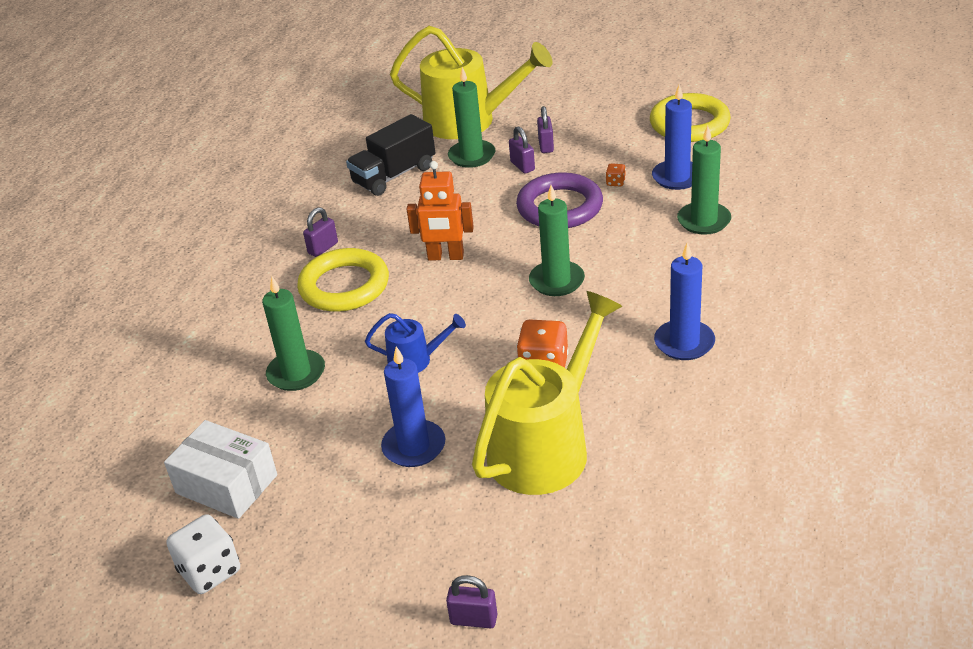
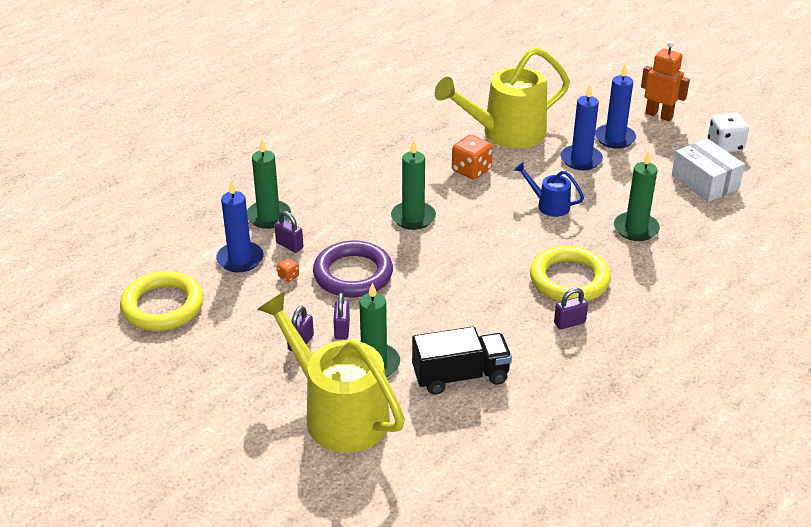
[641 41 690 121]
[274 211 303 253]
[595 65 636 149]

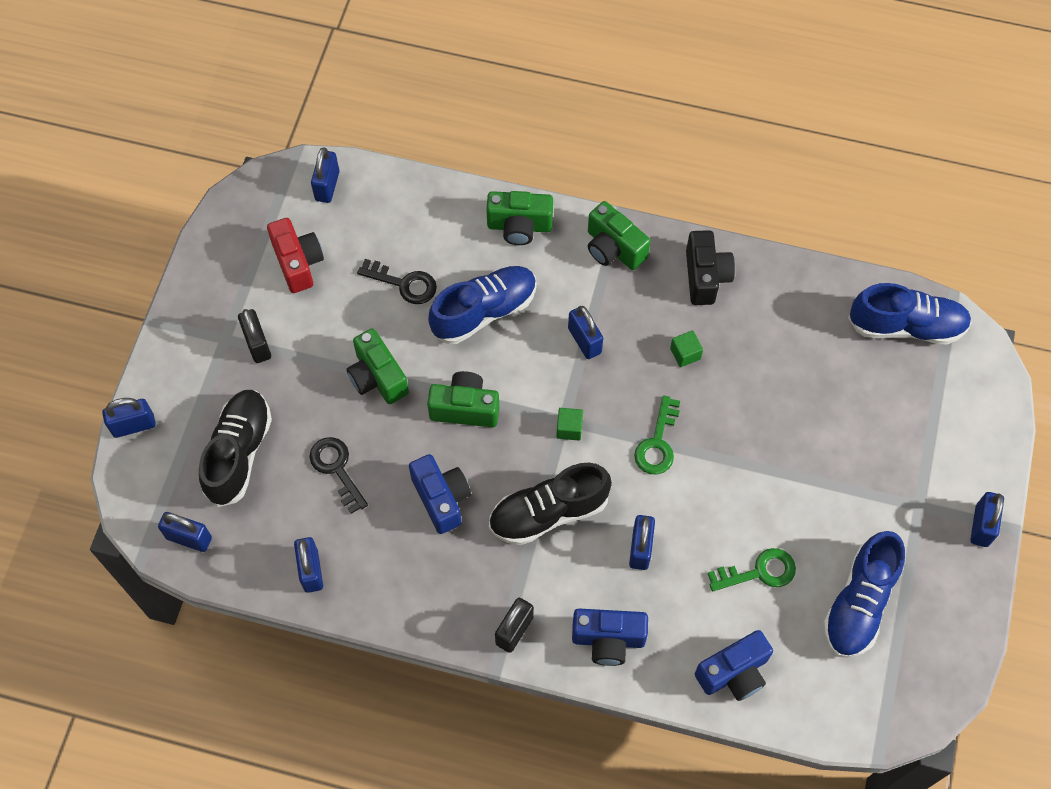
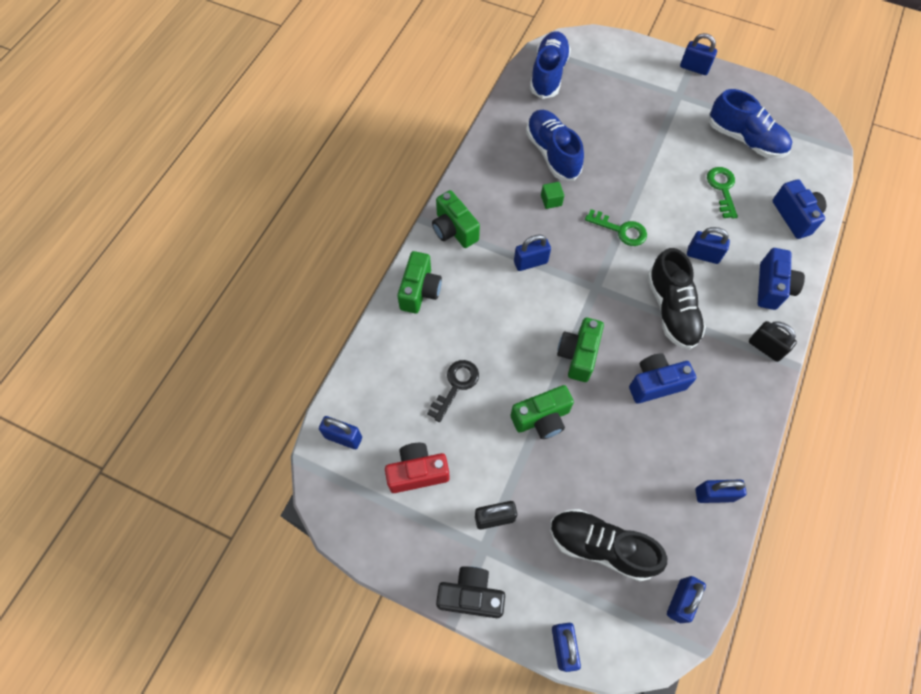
[309 437 368 514] (first image)
[556 408 583 441] (first image)
[526 110 584 181]
[436 566 505 618]
[432 190 480 248]

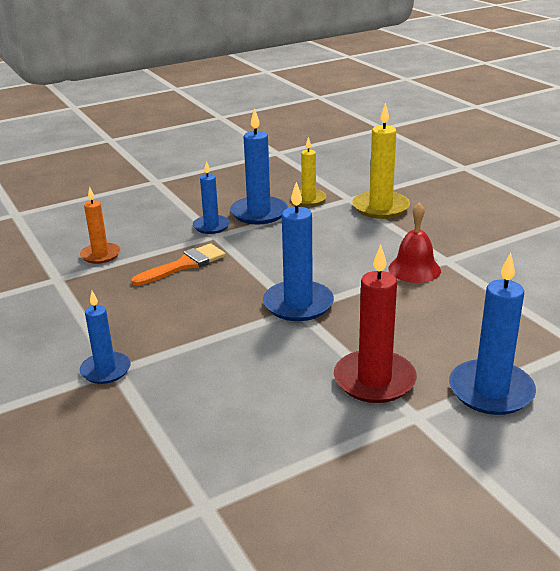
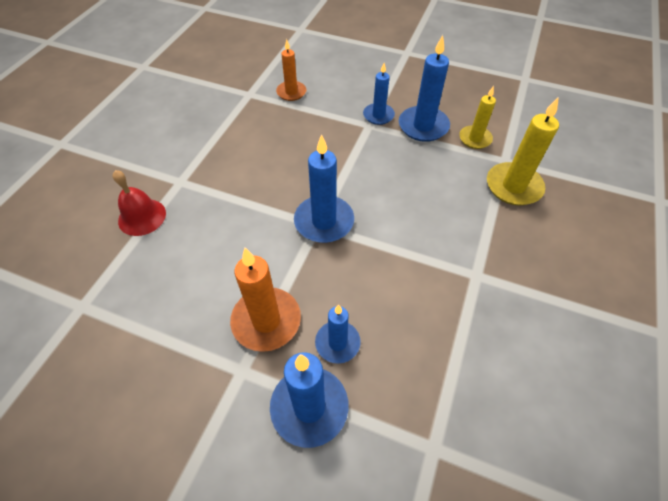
[131 243 226 286] (first image)
[315 304 361 364]
[113 170 166 236]
[230 248 301 352]

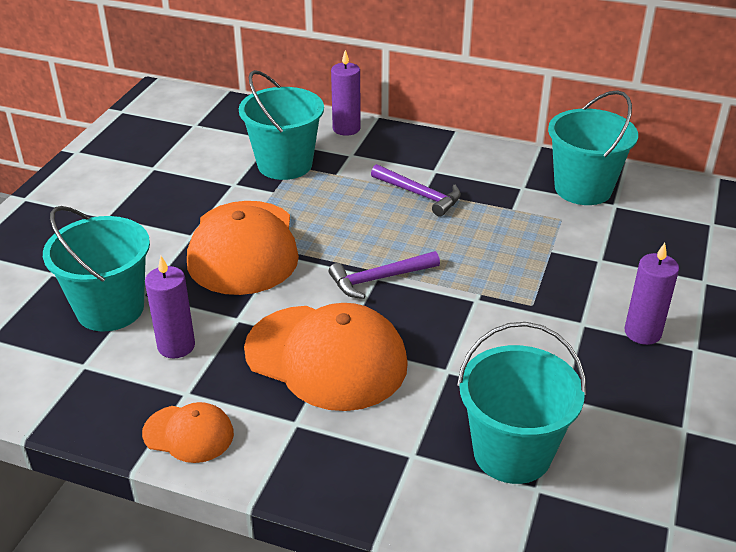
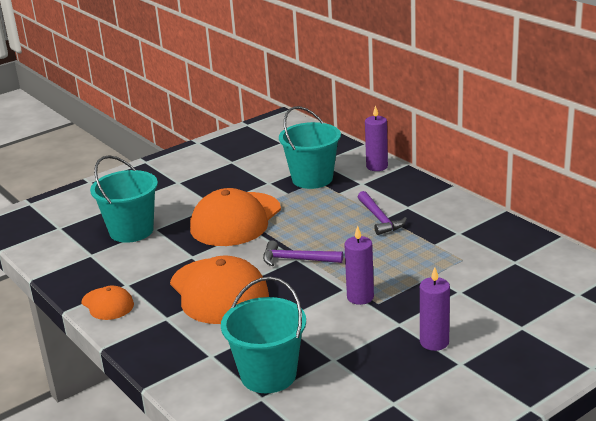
[548 90 638 205] (first image)
[344 226 374 305]

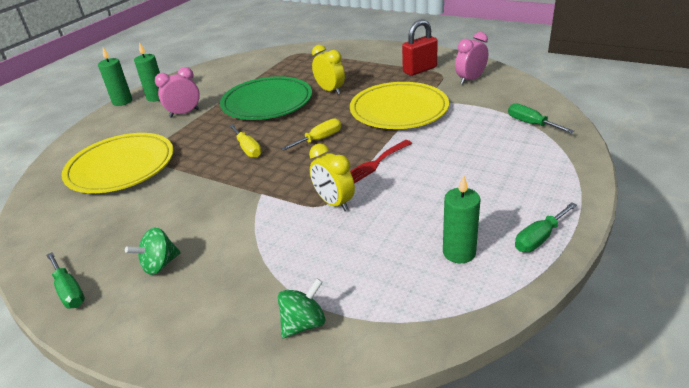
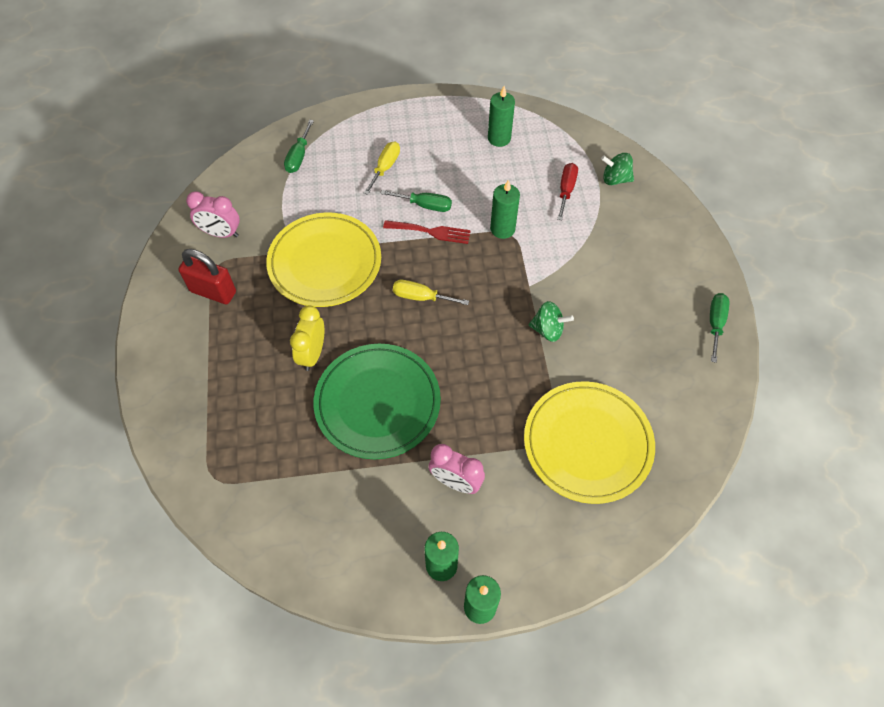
[557 163 578 220]
[529 301 574 342]
[364 142 400 195]
[381 190 452 212]
[490 180 520 239]

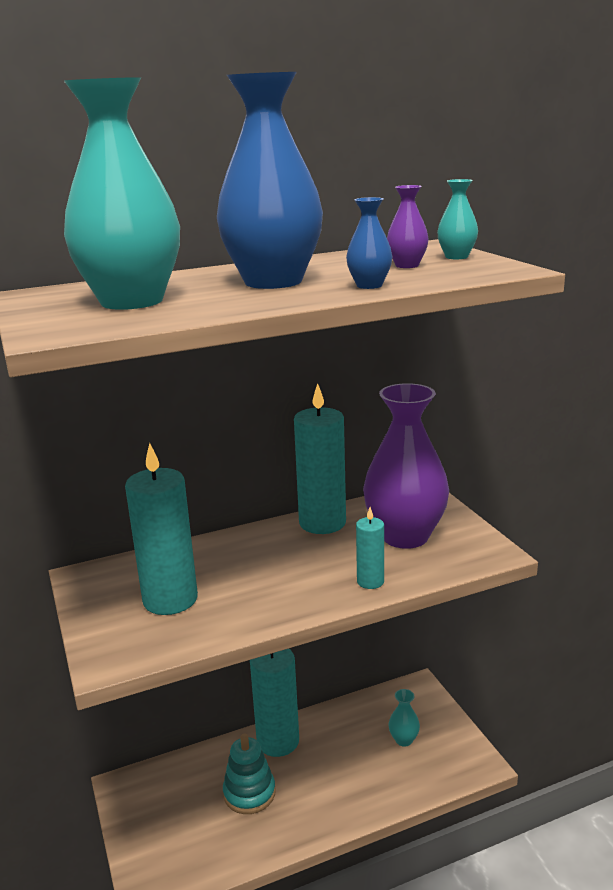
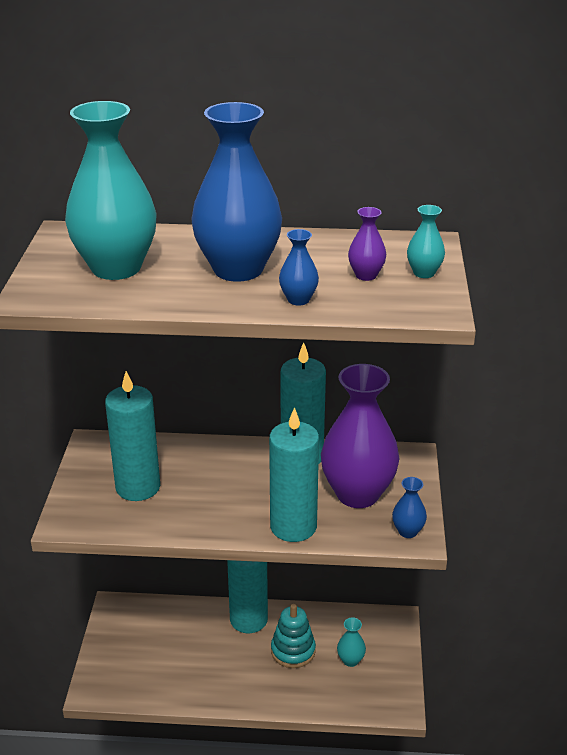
[392 477 427 538]
[271 604 316 668]
[269 407 319 542]

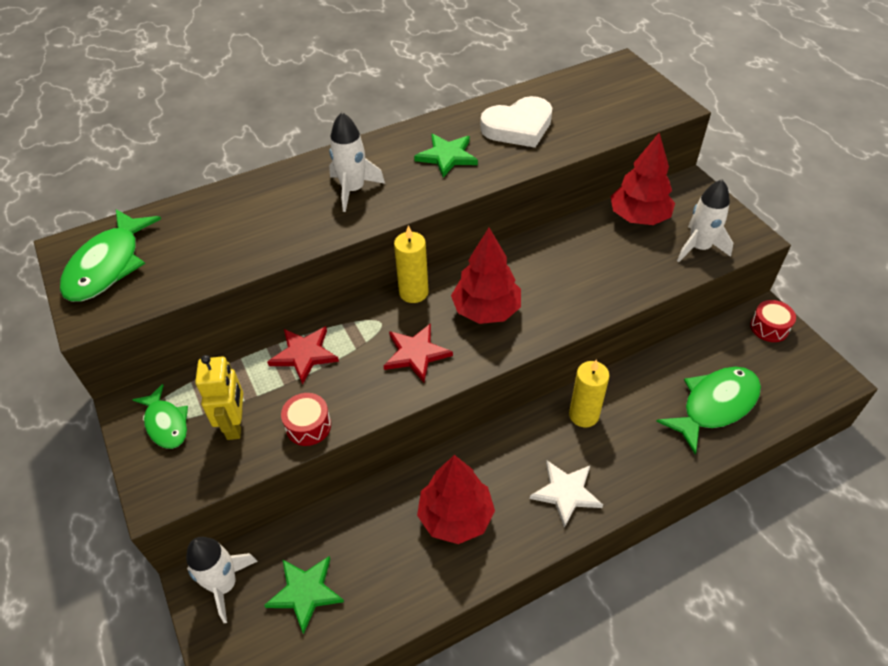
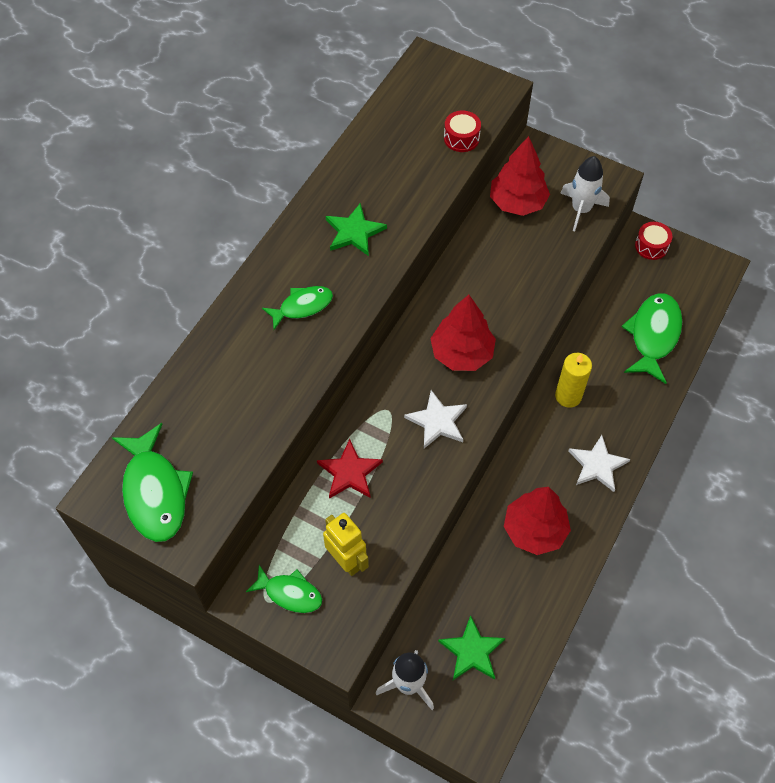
[394 225 429 303] (first image)
[480 96 552 148] (first image)
[444 111 481 152]
[262 286 333 330]
[404 390 467 448]

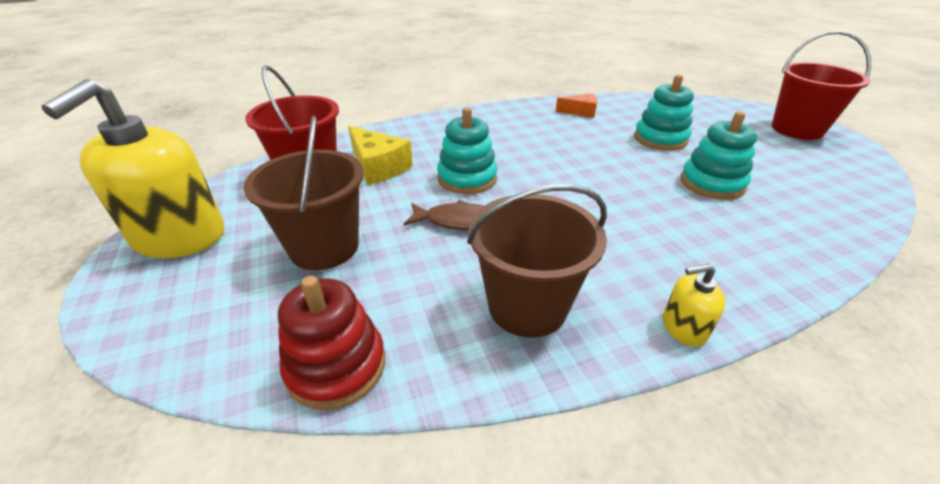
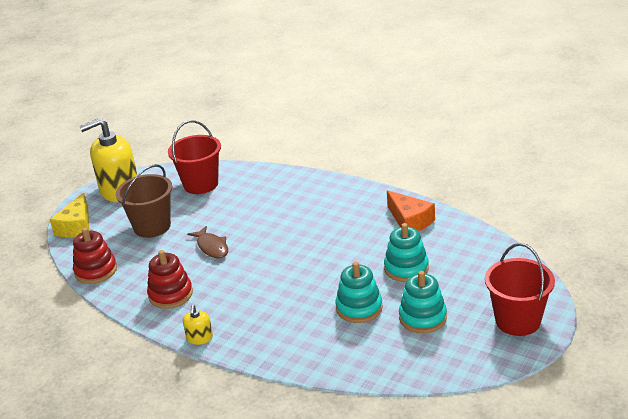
[50 192 89 238]
[399 271 447 333]
[147 250 193 309]
[183 305 213 345]
[387 190 435 231]

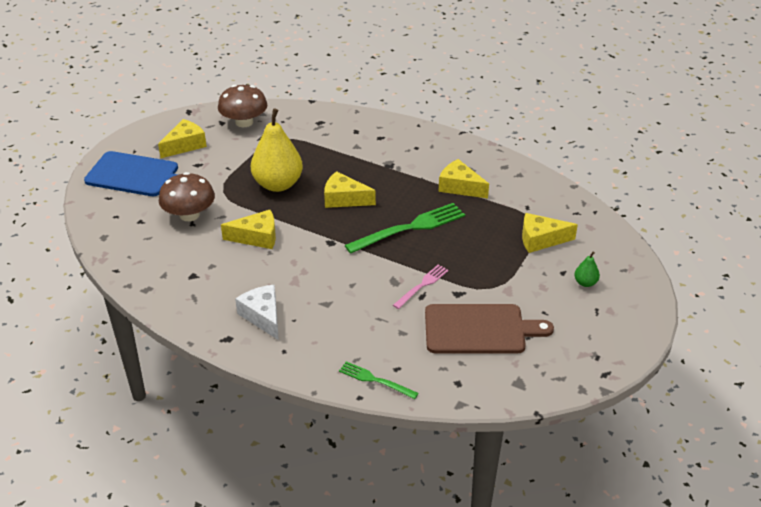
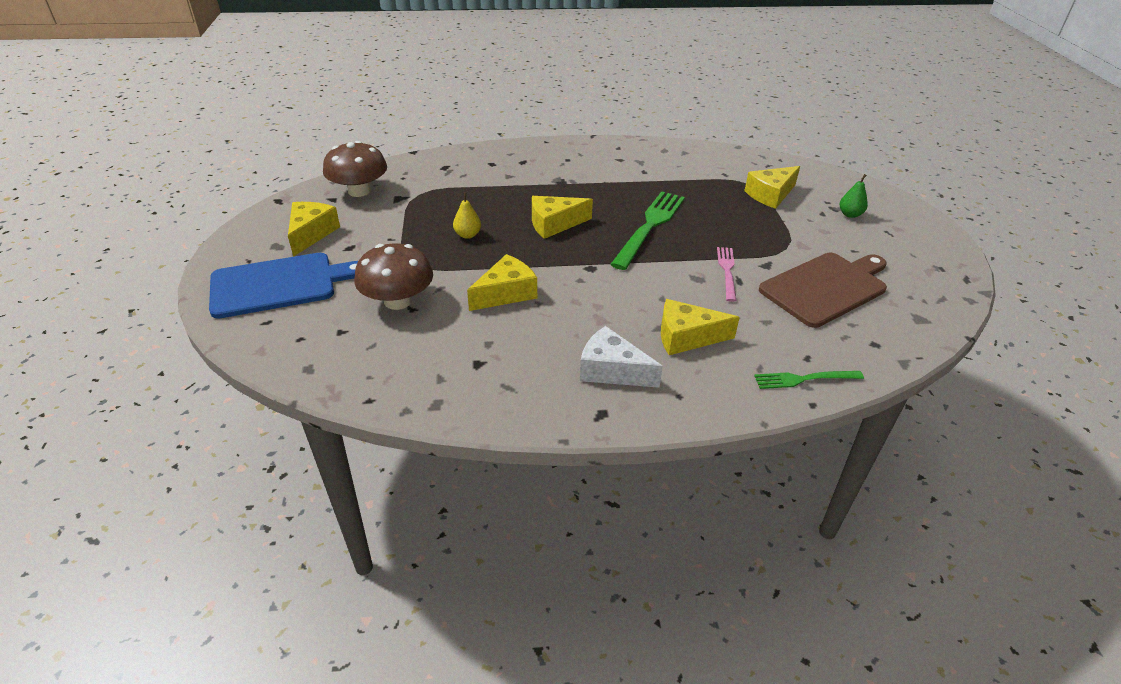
[661 299 740 355]
[453 192 481 239]

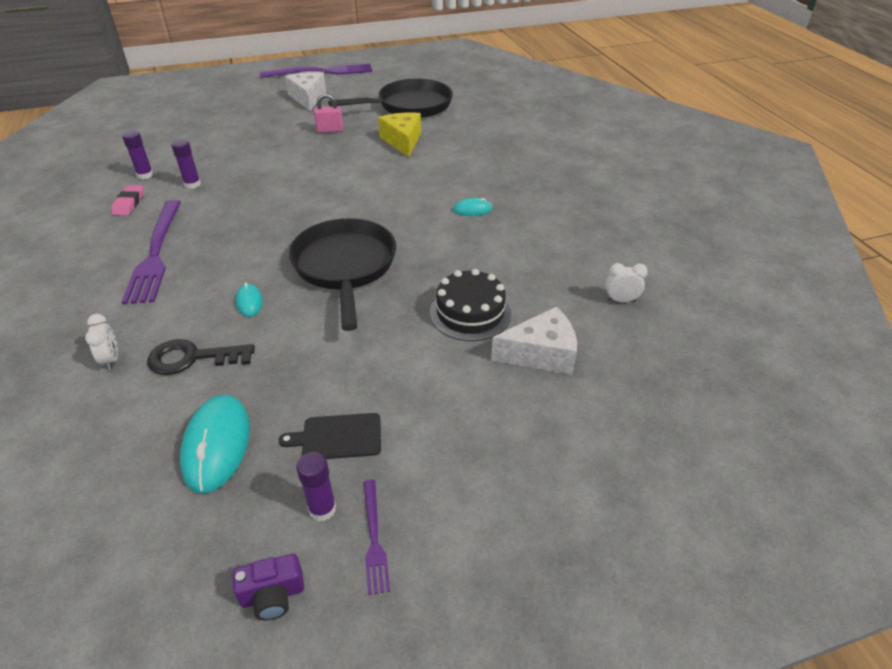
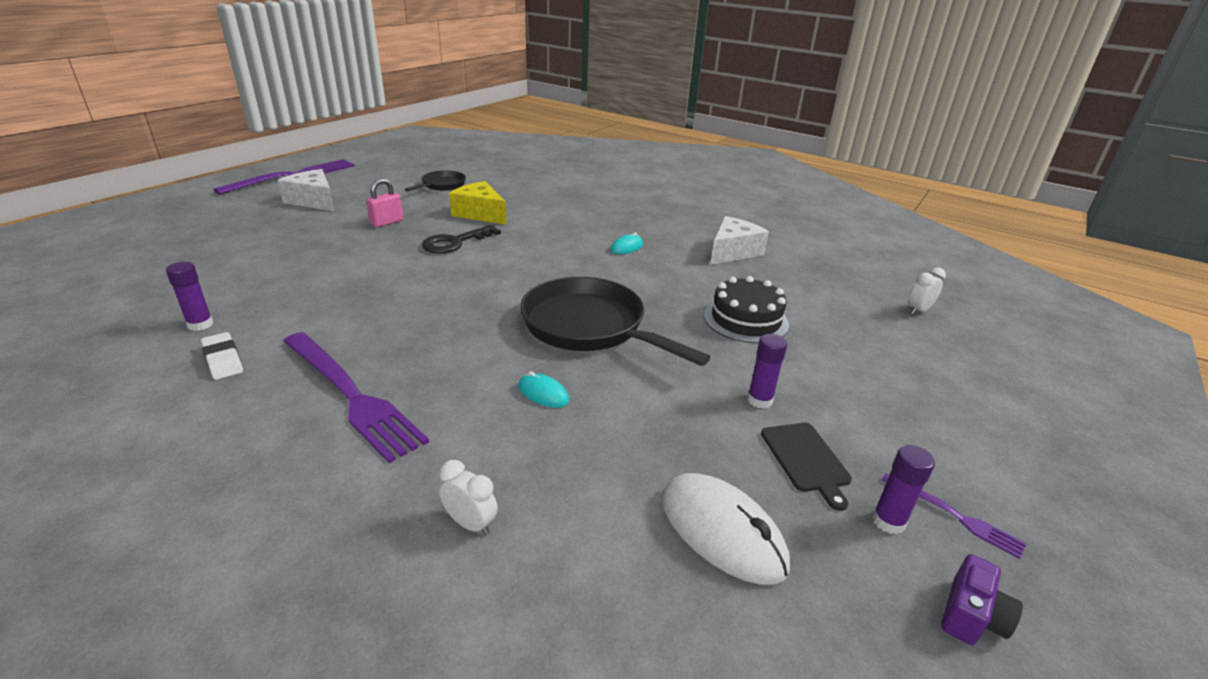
[422 225 501 254]
[747 334 787 409]
[710 216 769 265]
[909 267 946 314]
[201 332 243 380]
[662 473 790 585]
[761 423 852 511]
[405 170 466 192]

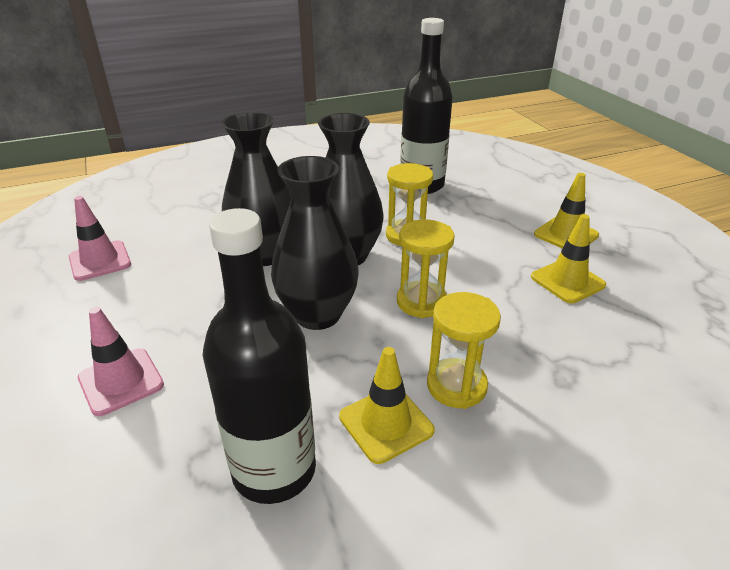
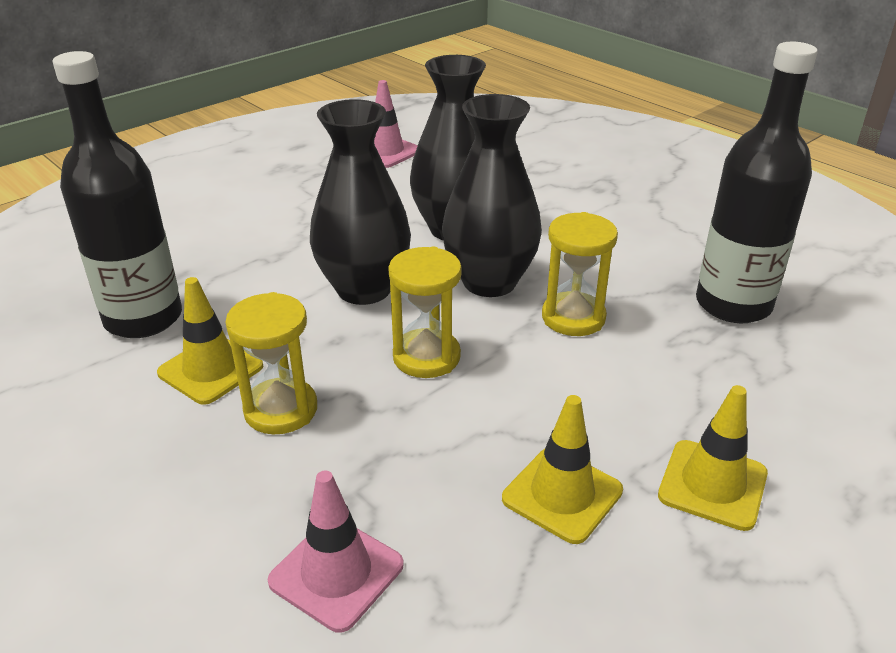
[268 470 404 633]

